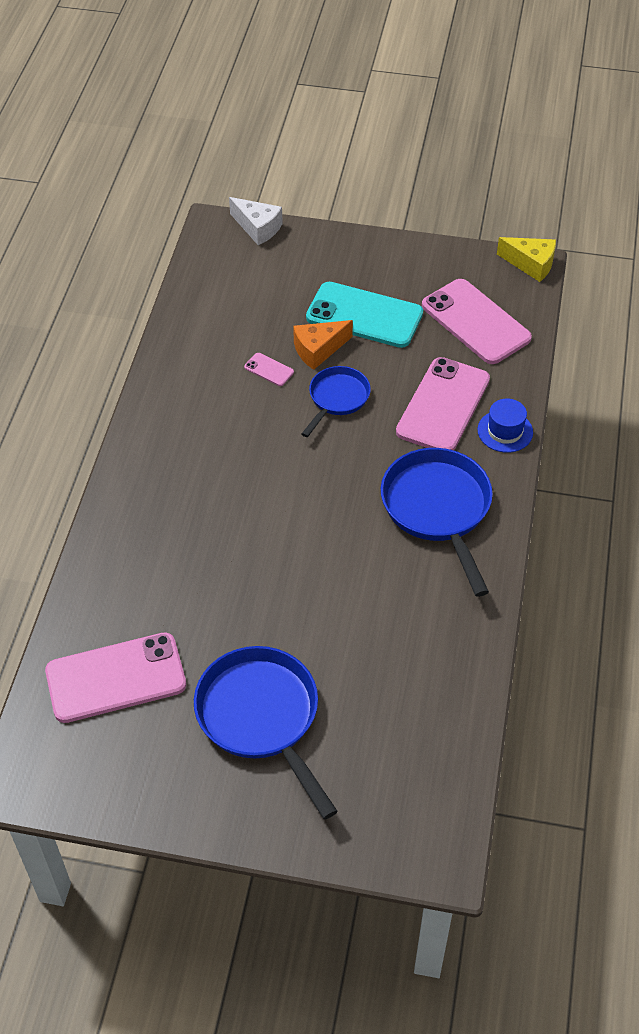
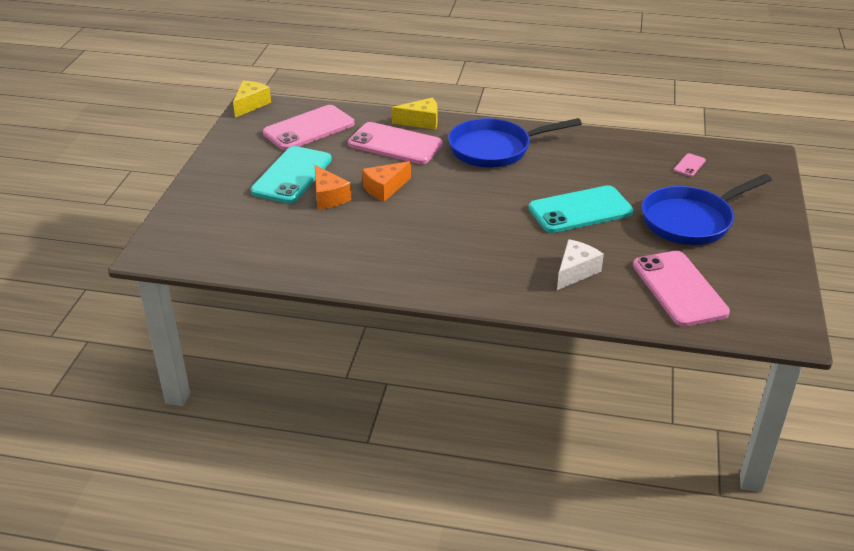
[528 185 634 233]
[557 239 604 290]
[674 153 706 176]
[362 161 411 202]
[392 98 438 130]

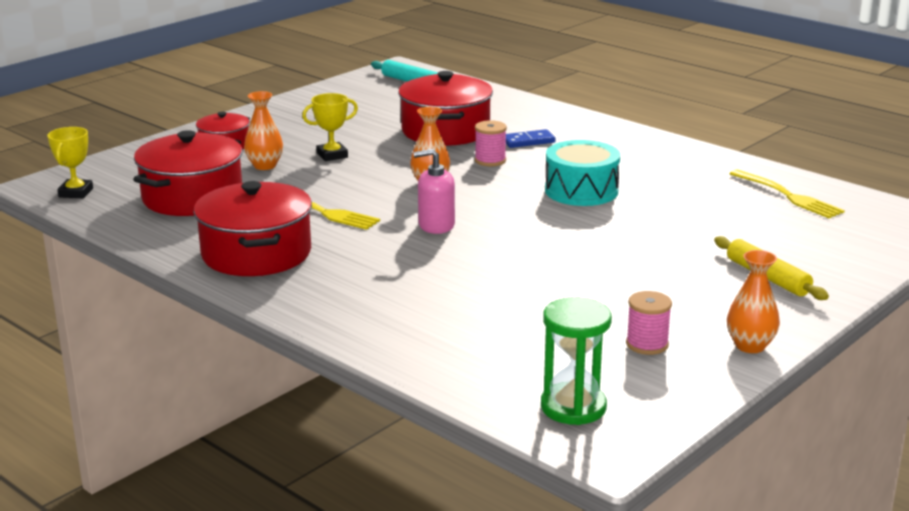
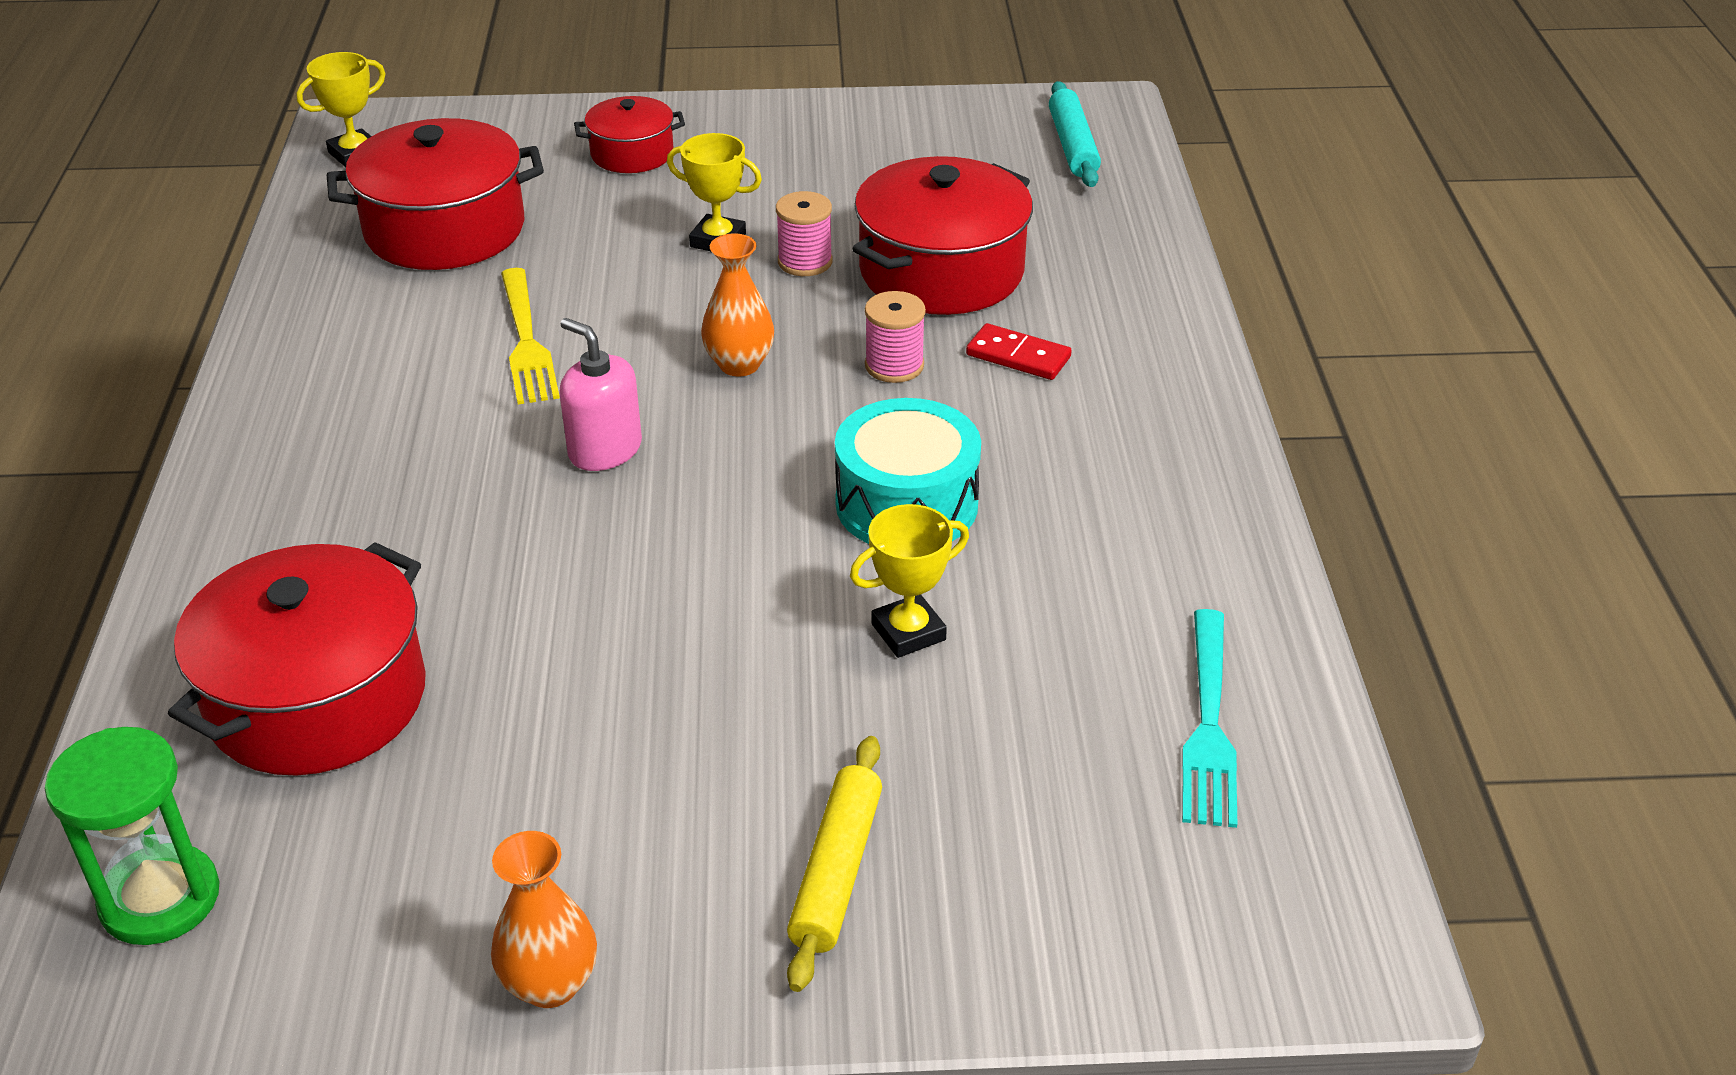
[244 91 283 170] (first image)
[850 504 969 658]
[168 542 426 775]
[776 191 833 276]
[966 323 1072 380]
[1182 609 1237 828]

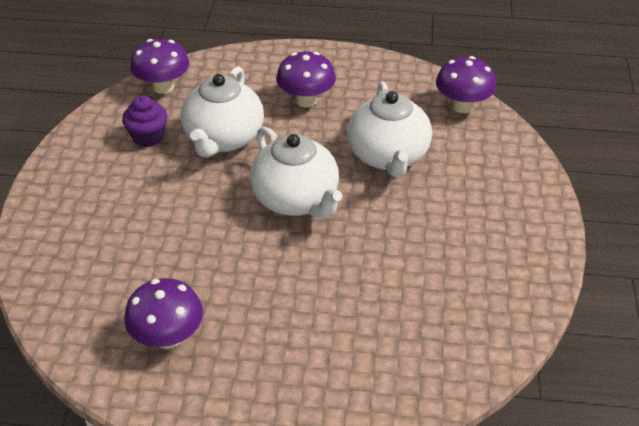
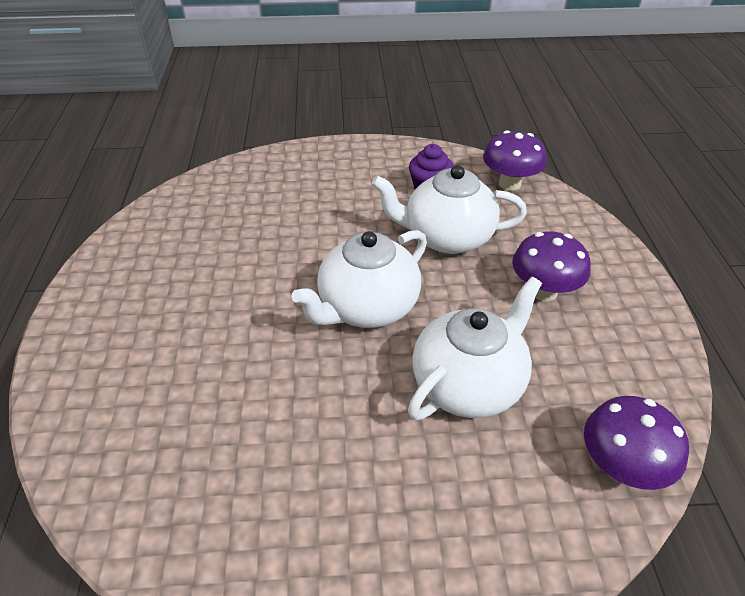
[124 278 203 349] (first image)
[408 277 542 420]

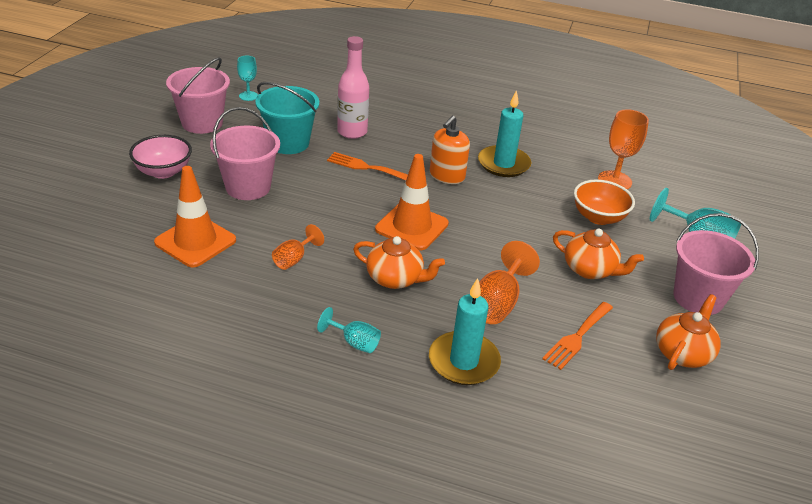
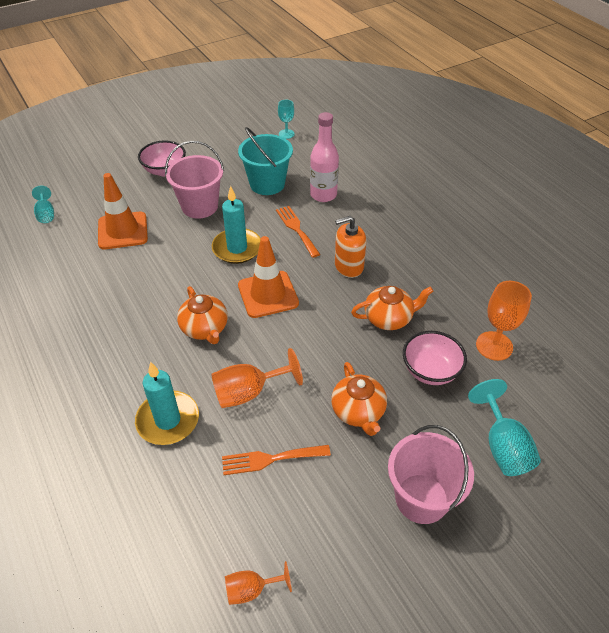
[166 57 230 134] (first image)
[225 561 292 605]
[32 186 54 223]
[212 186 261 264]
[351 286 433 330]
[403 331 467 385]

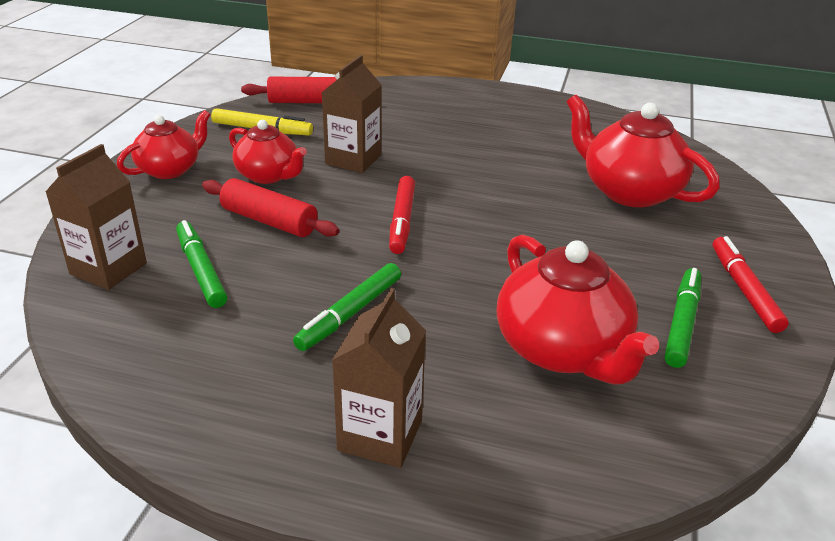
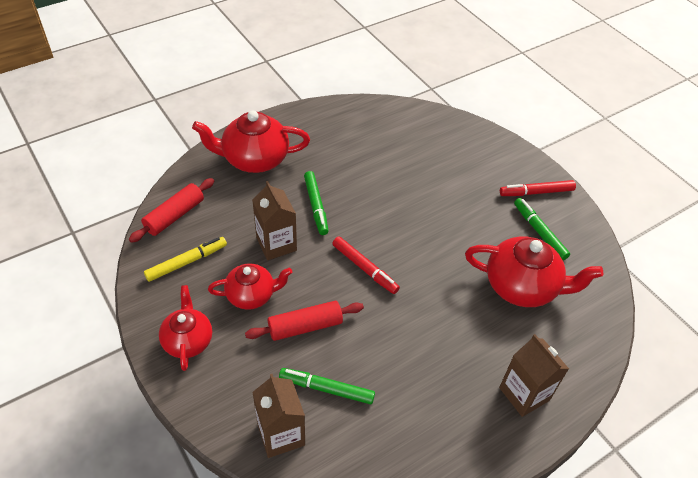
[304 171 329 235]
[192 110 310 173]
[500 180 576 196]

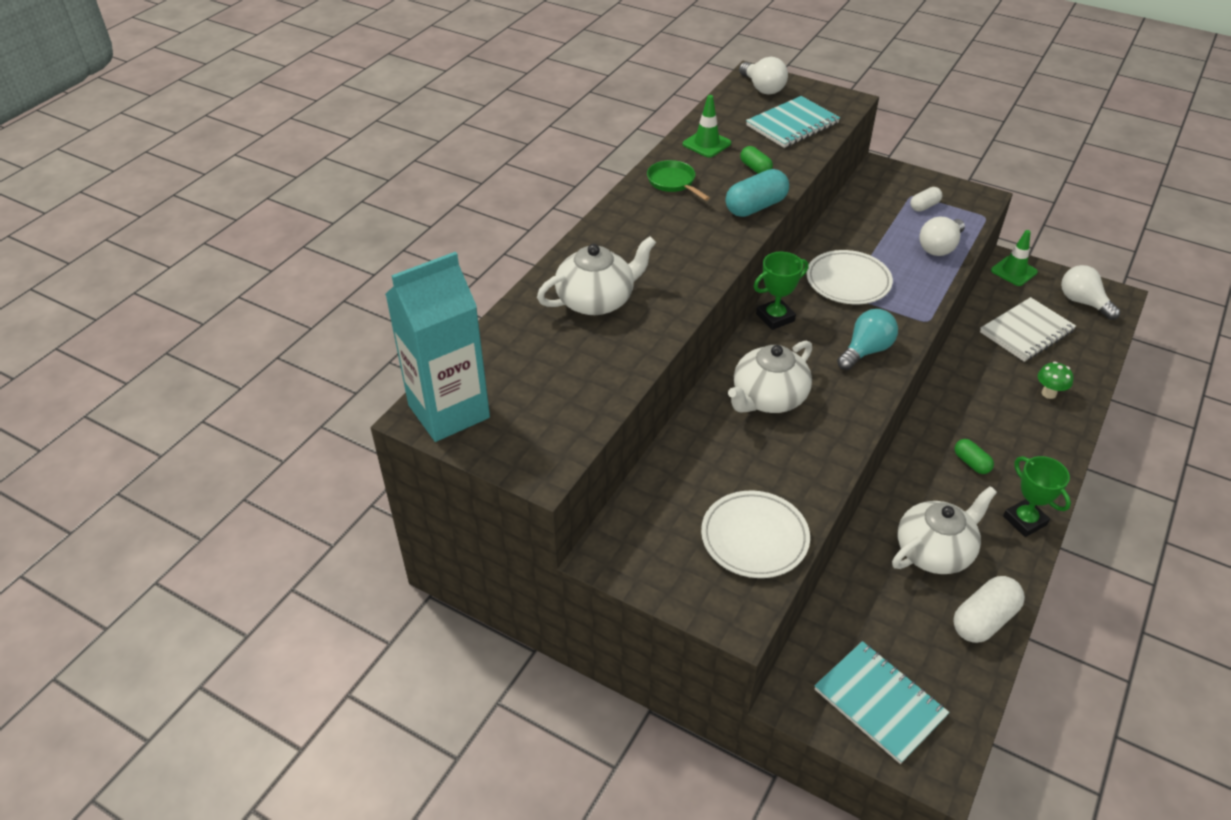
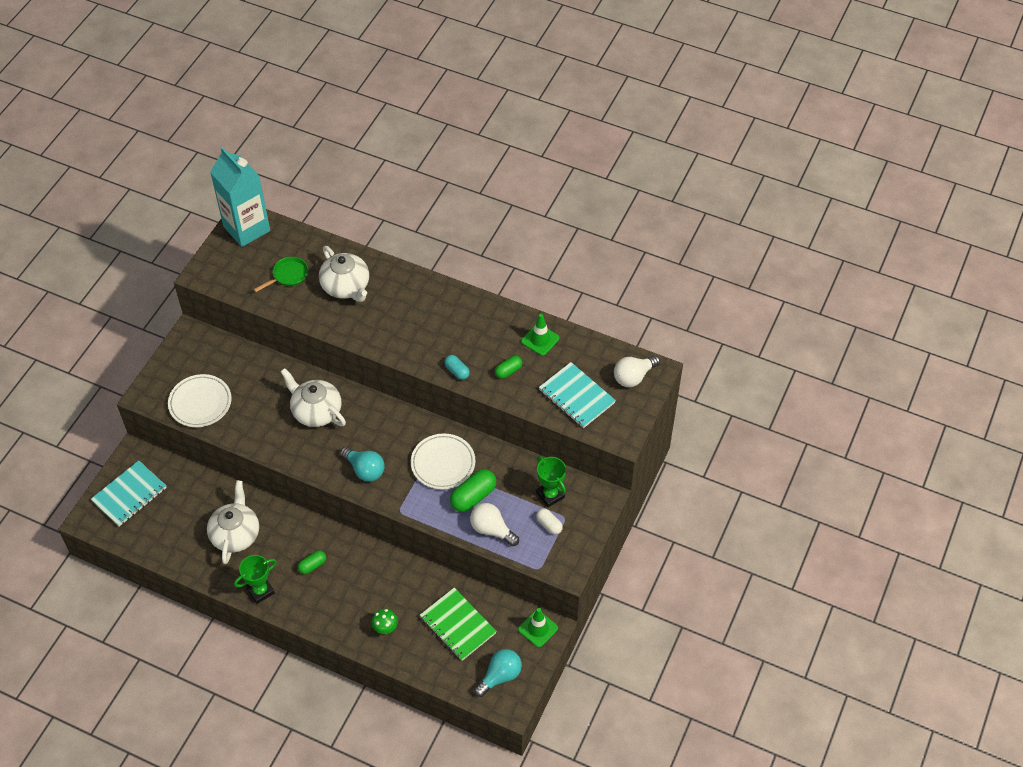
[953 576 1025 643] (first image)
[450 469 496 512]
[253 257 308 292]
[536 456 566 507]
[420 588 497 661]
[474 649 522 697]
[207 480 259 564]
[444 355 470 380]

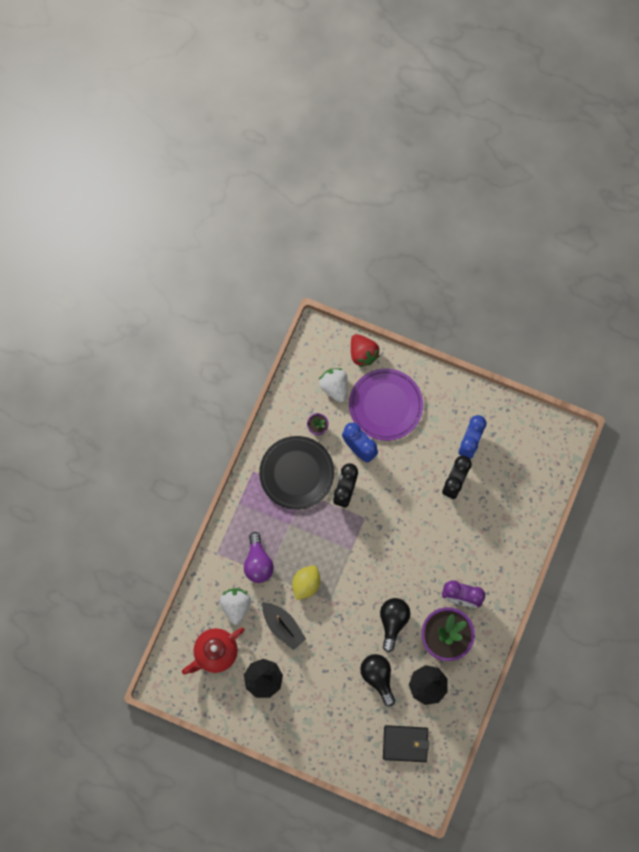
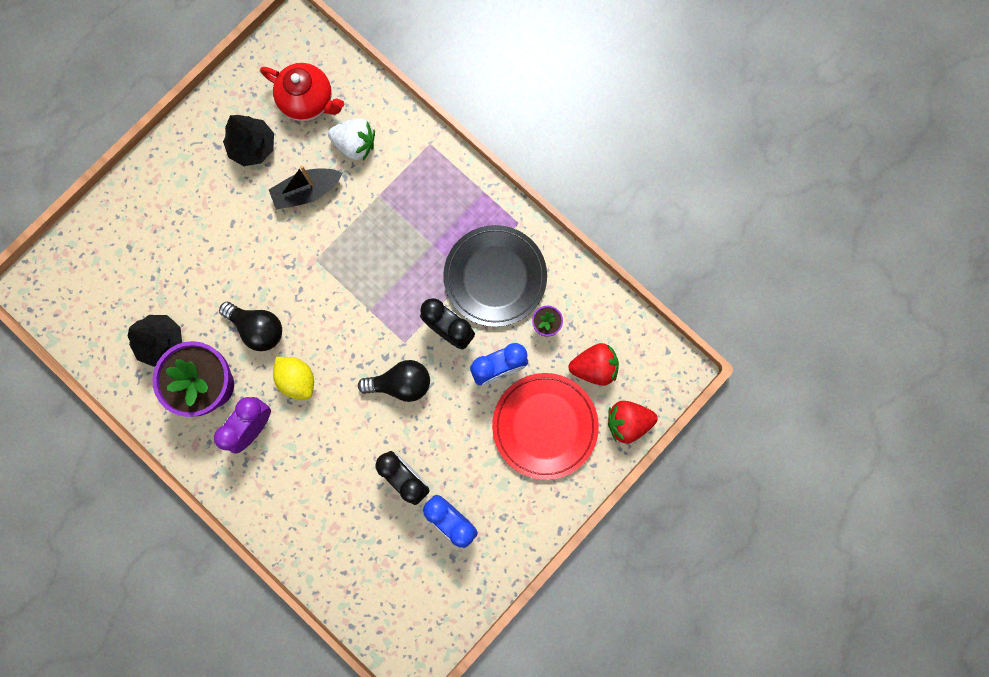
[244 532 274 583] (first image)
[383 725 429 762] (first image)
[273 357 314 399]
[358 360 430 402]
[569 343 619 386]
[492 373 599 480]
[260 63 344 121]

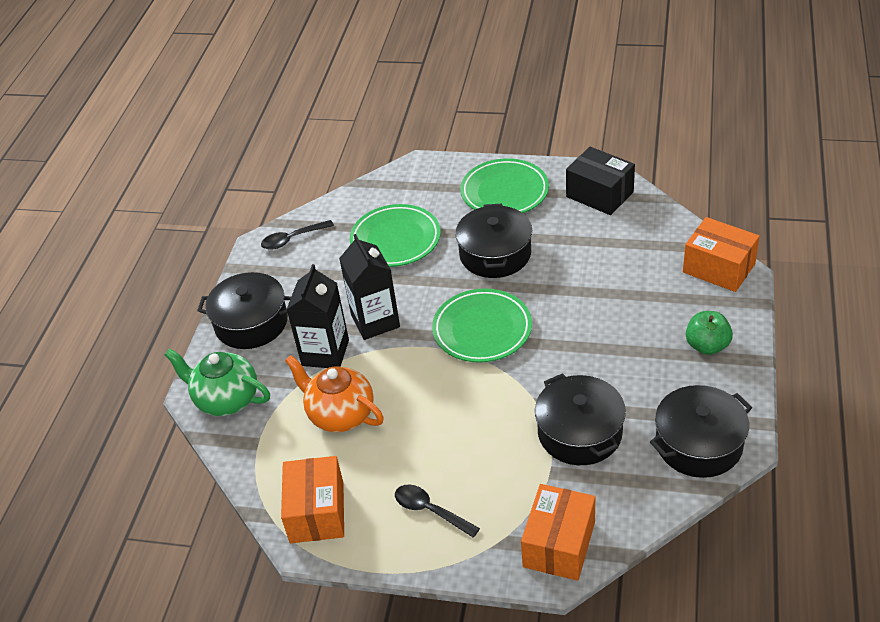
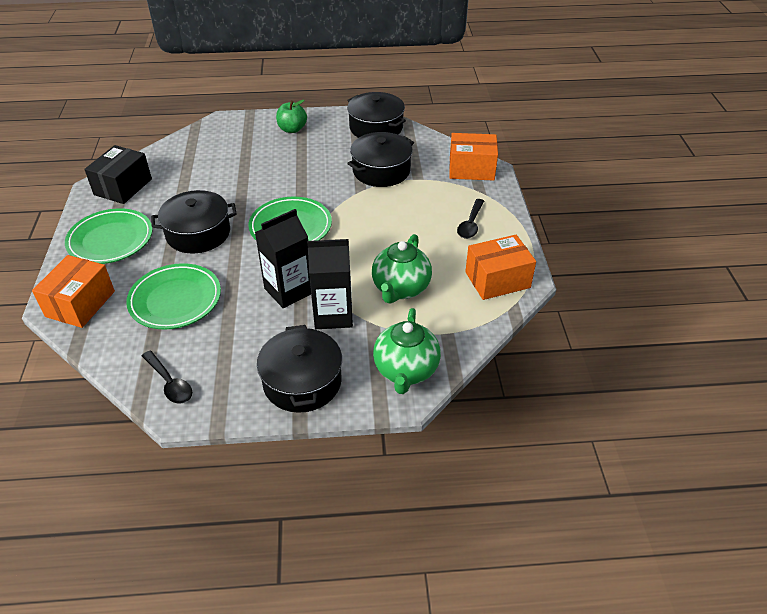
[32 255 115 328]
[372 234 432 304]

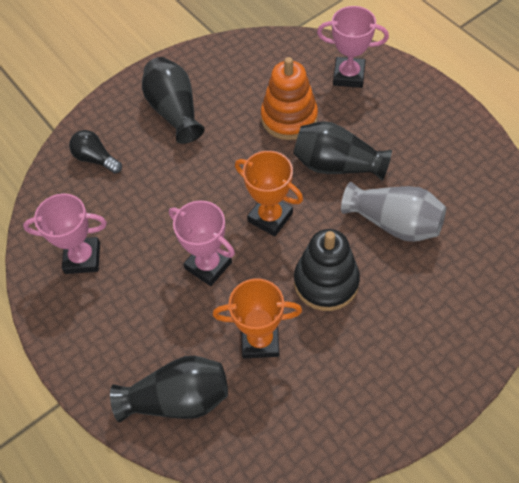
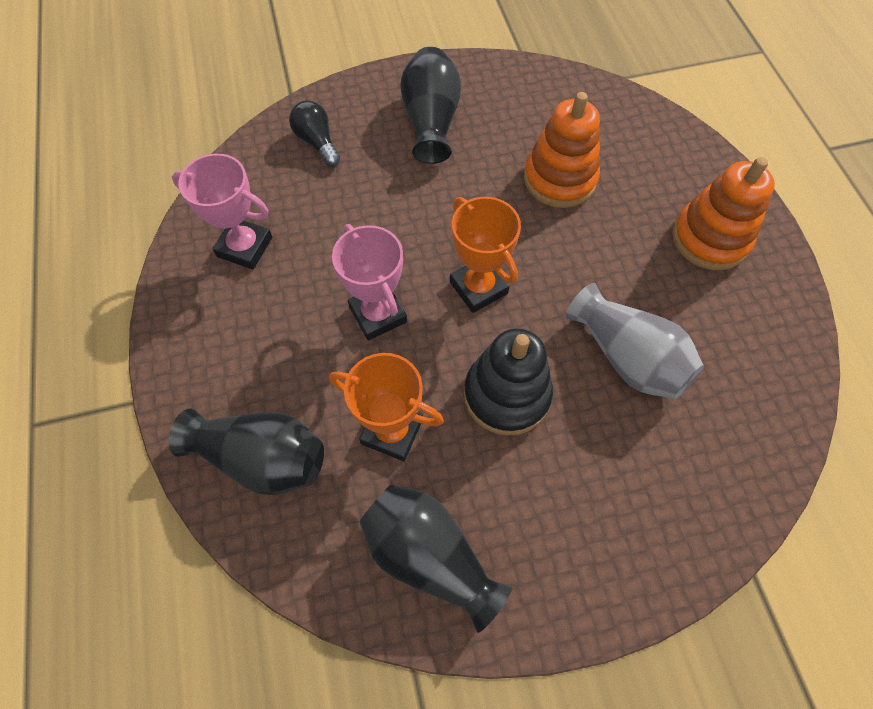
[317 6 389 88] (first image)
[672 157 775 270]
[359 485 512 633]

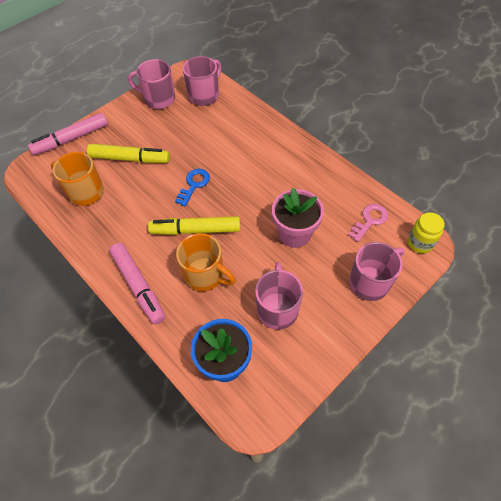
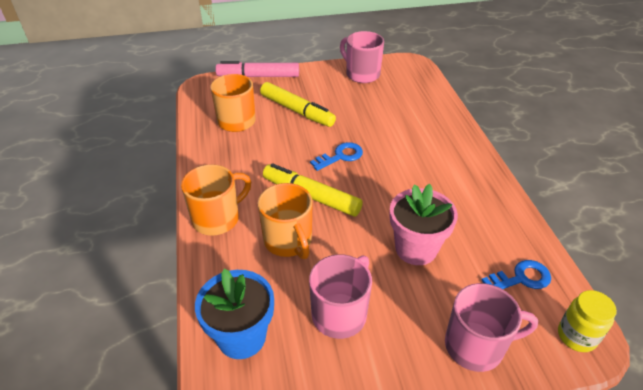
[183 56 222 106] (first image)
[181 164 251 236]
[481 260 551 289]

